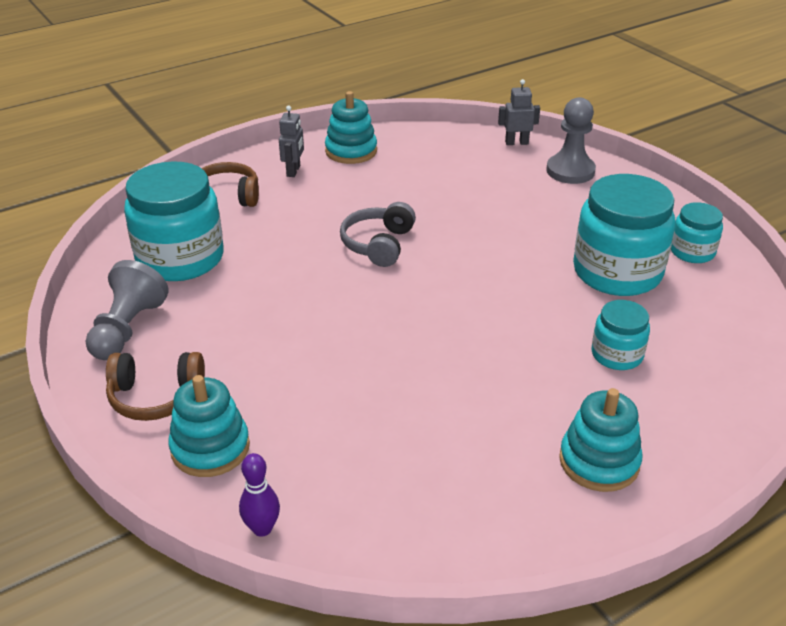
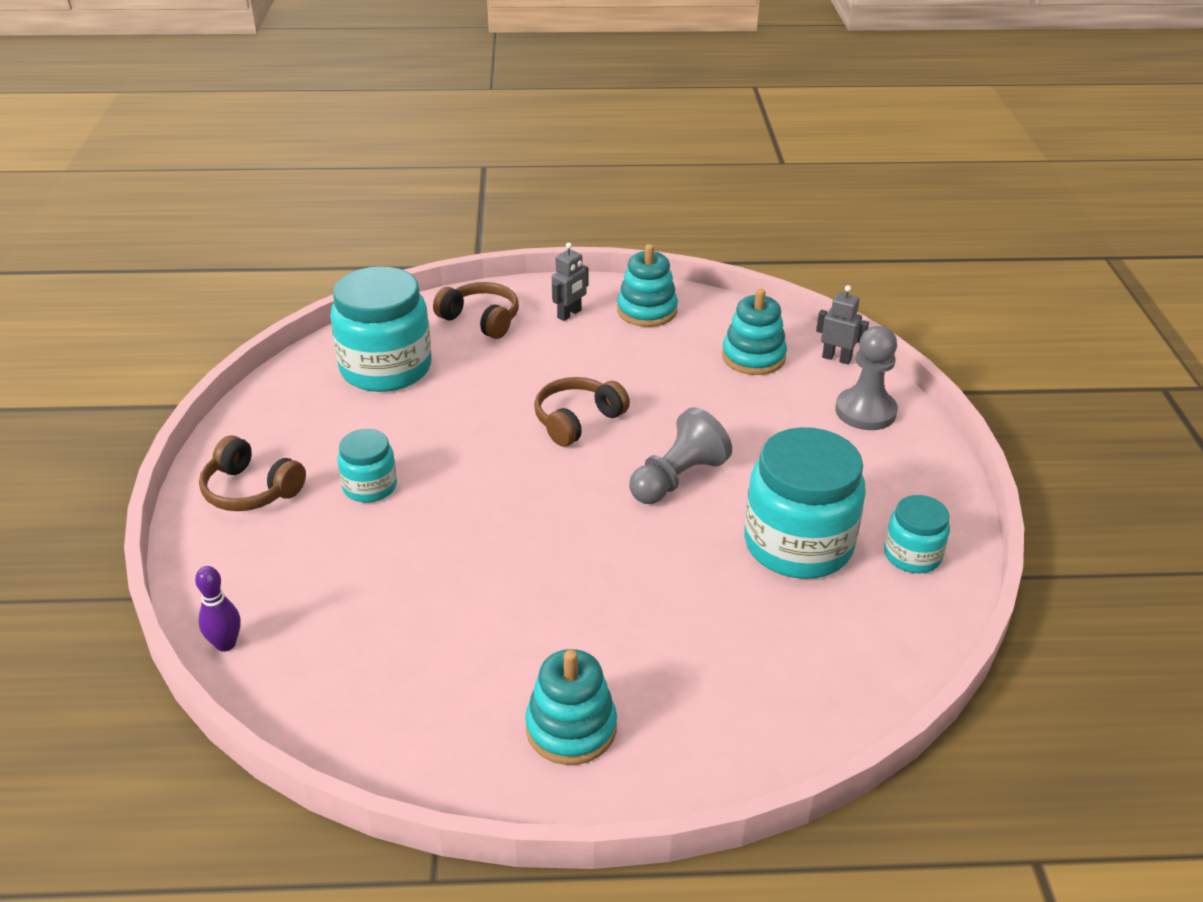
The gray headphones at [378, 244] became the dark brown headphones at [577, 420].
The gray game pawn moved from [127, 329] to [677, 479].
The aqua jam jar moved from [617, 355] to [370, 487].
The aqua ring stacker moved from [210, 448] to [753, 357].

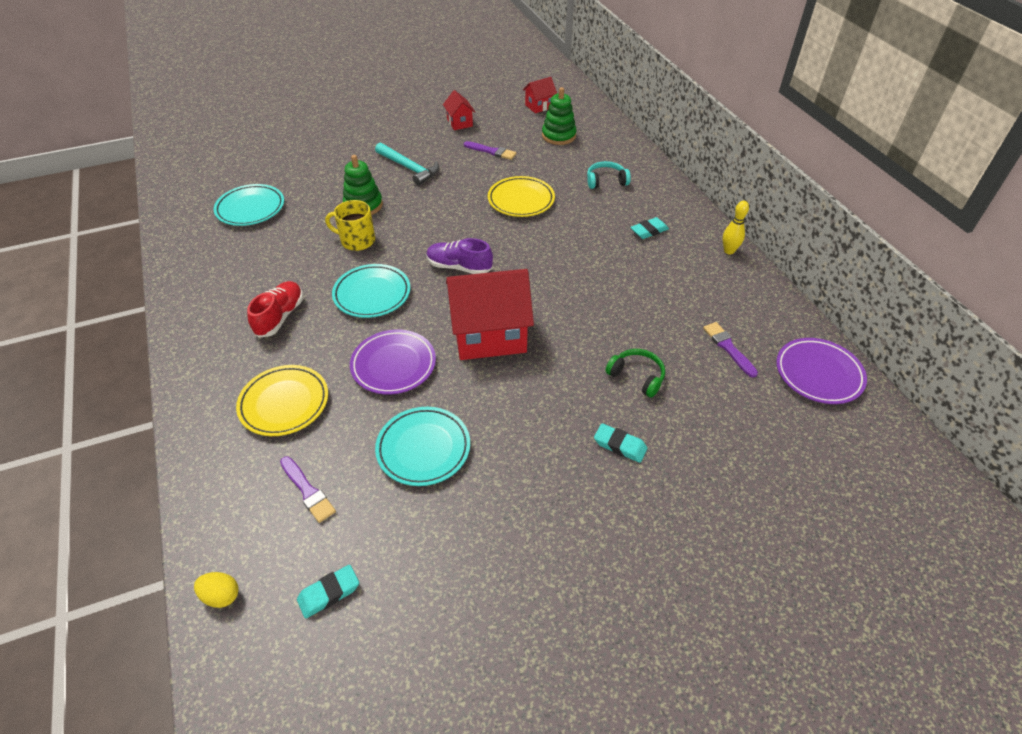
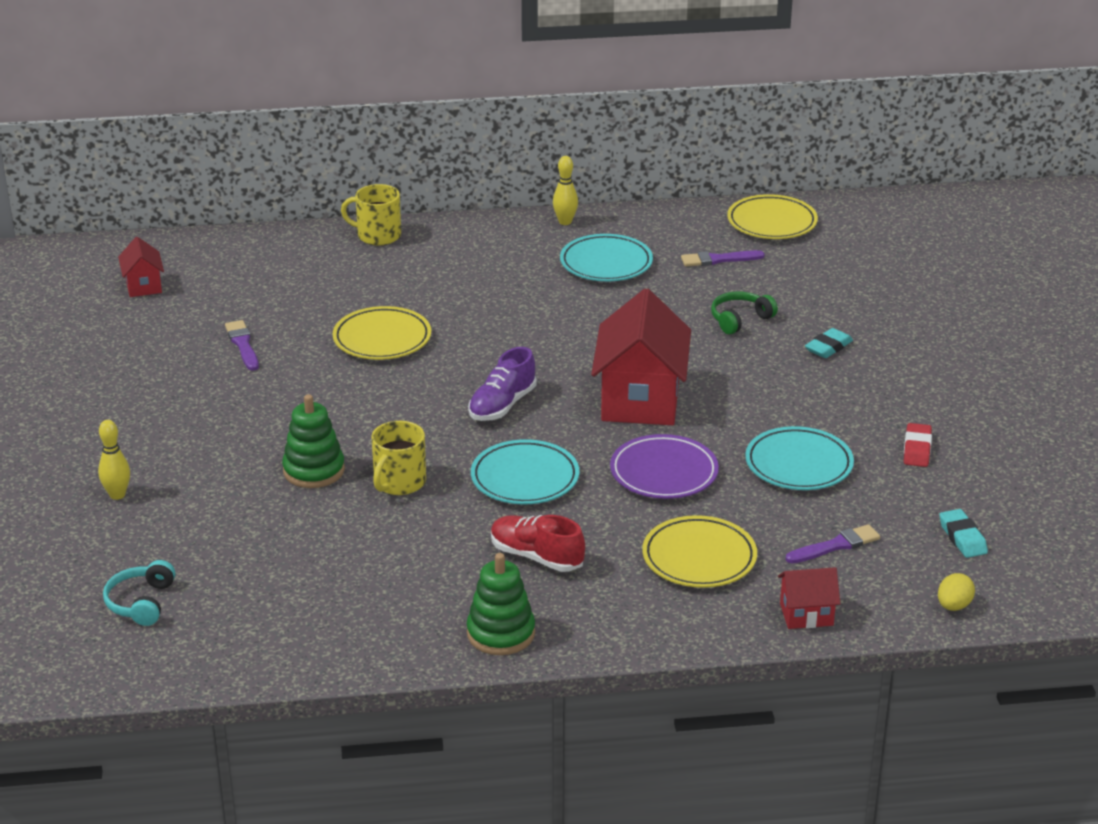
The emerald ring stacker moved from [558, 136] to [501, 633].
The red toy house moved from [459, 123] to [806, 614].
The purple brush at [491, 151] turned 60 degrees counterclockwise.
The aqua carpenter's hammer at [409, 168] disappeared.
The aqua headphones moved from [606, 181] to [141, 602].
The aqua plate moved from [250, 208] to [606, 263].
The aqua eraser at [649, 231] disappeared.
The purple plate at [818, 374] became the bright yellow plate at [772, 223].
The bright yellow mug at [378, 235] appeared.
The bright yellow skittle at [117, 495] appeared.
The red eraser at [917, 449] appeared.

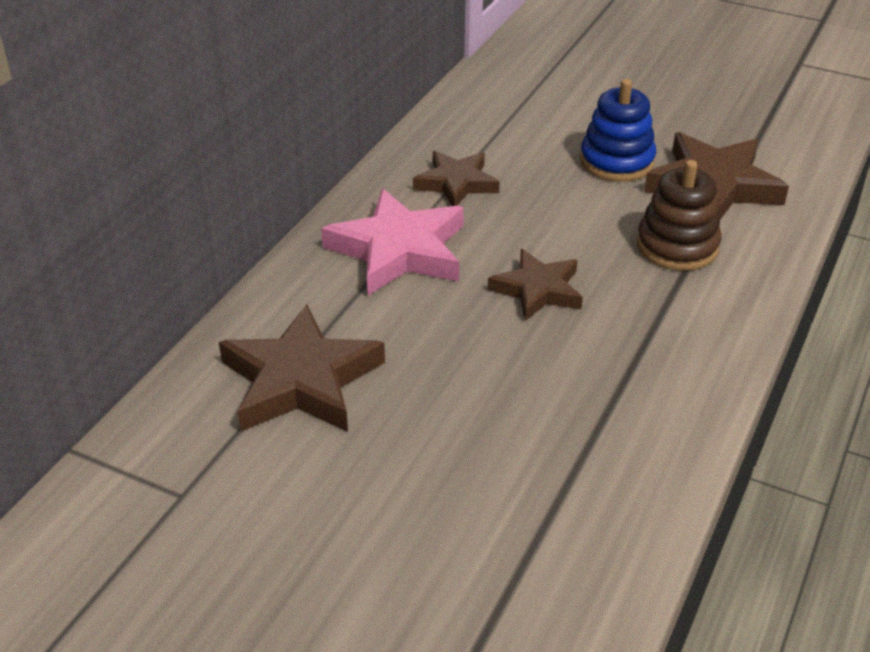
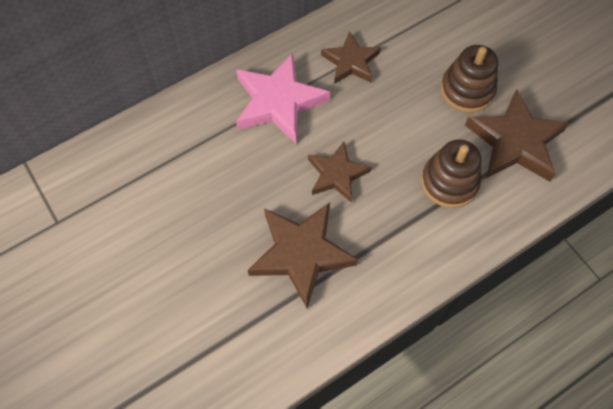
The royal blue ring stacker at [617, 161] became the dark brown ring stacker at [467, 90].
The dark brown five-pointed star moved from [301, 380] to [301, 254].

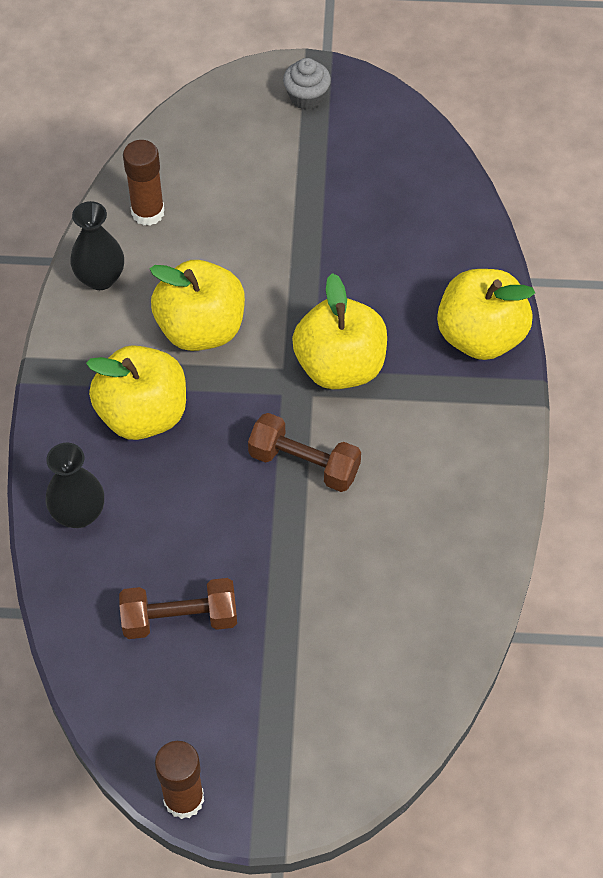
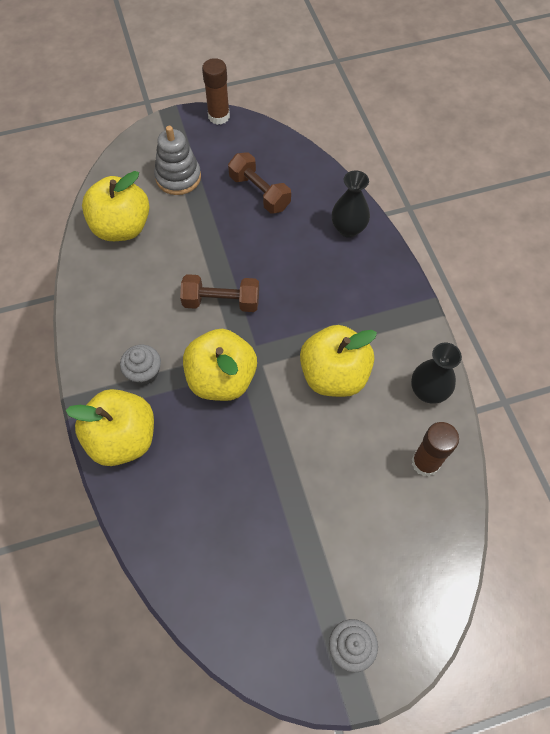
The bright yellow apple fruit moved from [143, 414] to [122, 227].
The dark brown hand weight at [180, 619] turned 75 degrees clockwise.
The gray ring stacker at [178, 177] appeared.
The gray muffin at [144, 372] appeared.

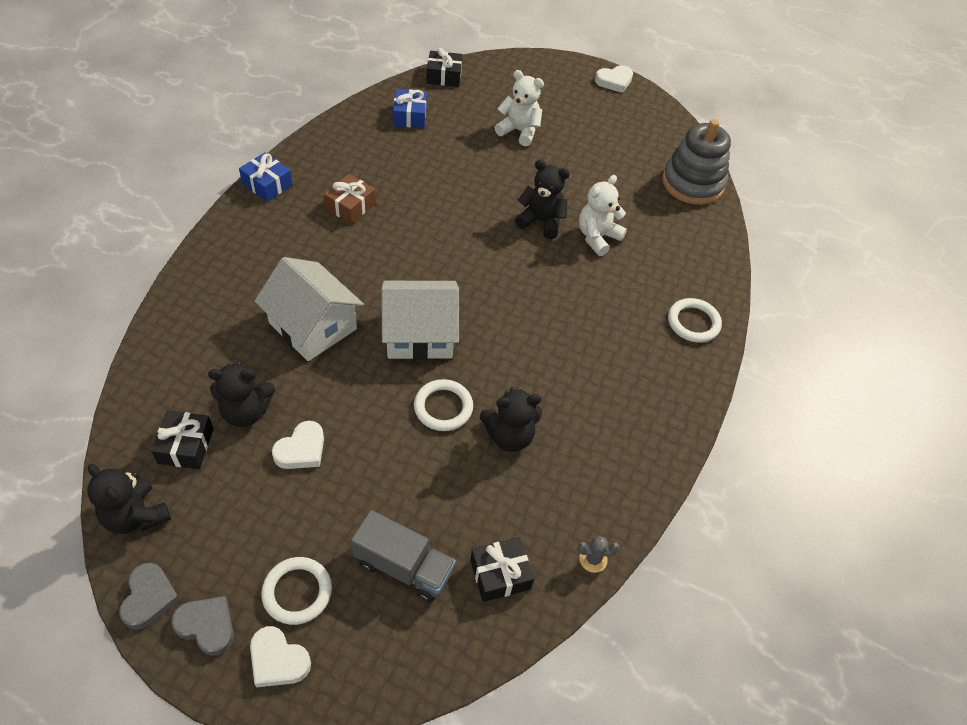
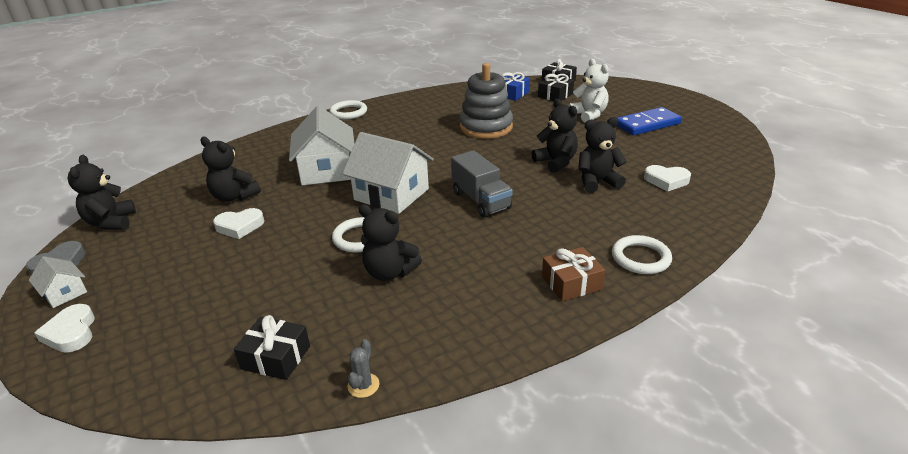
The snow-white heart moved from [614, 81] to [666, 180].
The gray ring stacker moved from [692, 183] to [486, 127].
The royal blue present at [267, 184] disappeared.
The dark brown present moved from [350, 206] to [571, 283].
The snow-white stuffed bear at [597, 237] became the jet-black stuffed bear at [597, 182].
The jet-black present moved from [186, 446] to [555, 95].
The gray truck moved from [403, 567] to [481, 200].
The gray saguaro cactus at [593, 559] turned 75 degrees clockwise.
The snow-white torus moved from [297, 592] to [348, 112].
The gray heart at [207, 626] was replaced by the snow-white toy house at [64, 293].
The royal blue domino at [647, 124] appeared.

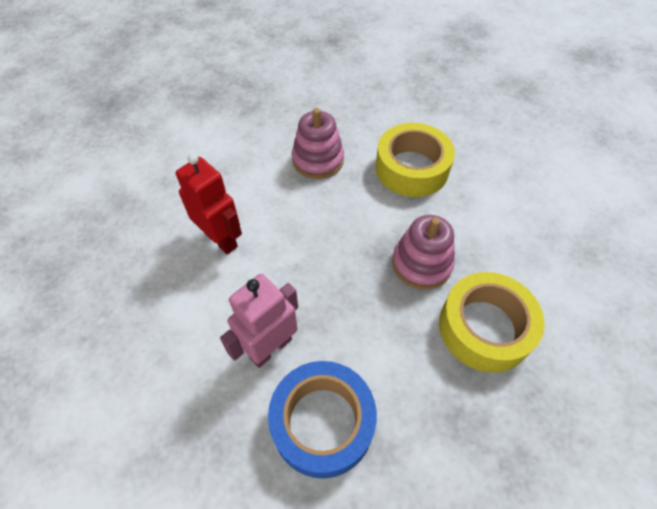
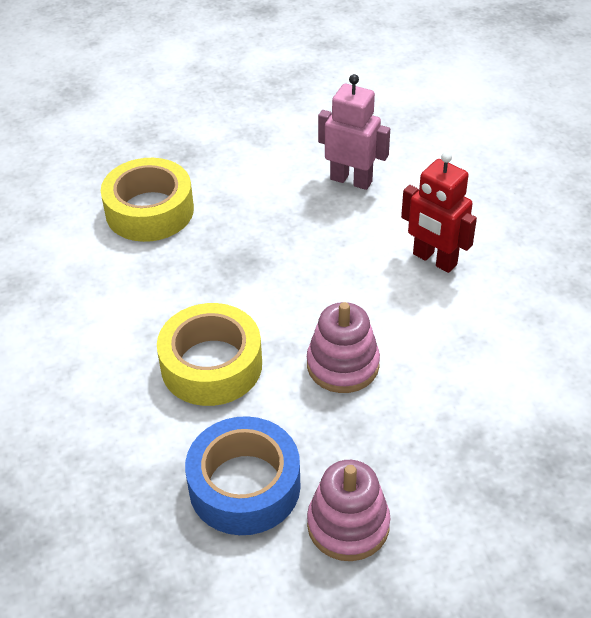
The rose-pink ring stacker moved from [421, 264] to [348, 525].
The rose-pink robot figure at [270, 348] turned 105 degrees counterclockwise.
The royal blue sticky tape moved from [322, 422] to [244, 486].

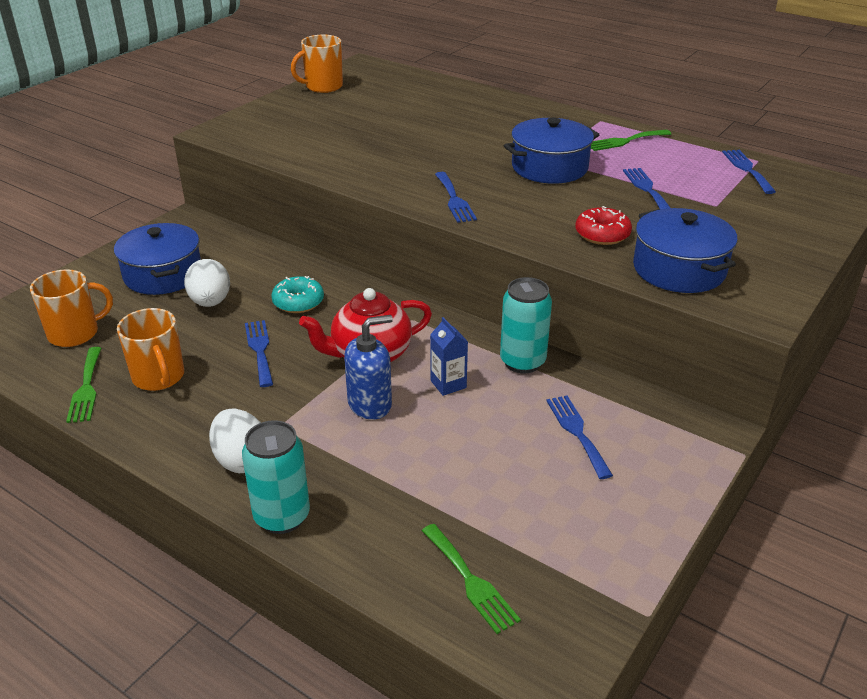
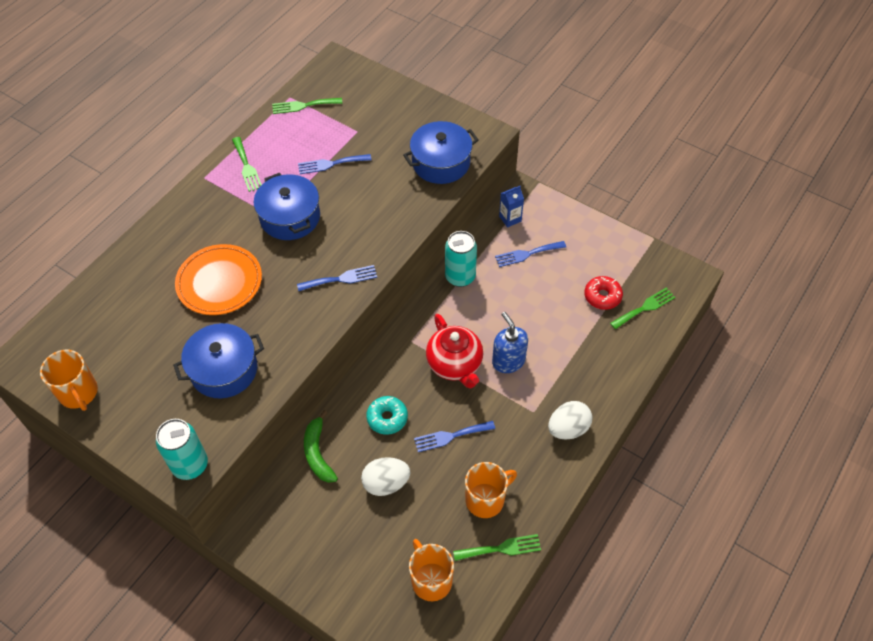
The royal blue dinner fork at [747, 169] became the emerald dinner fork at [303, 105].
The red donut moved from [602, 234] to [602, 296].
The royal blue stockpot moved from [163, 274] to [224, 370].
The royal blue milk carton moved from [448, 384] to [510, 218].
The aqua can moved from [282, 517] to [190, 465].
The bright orange plate at [219, 282] appeared.
The emerald banana fruit at [318, 453] appeared.

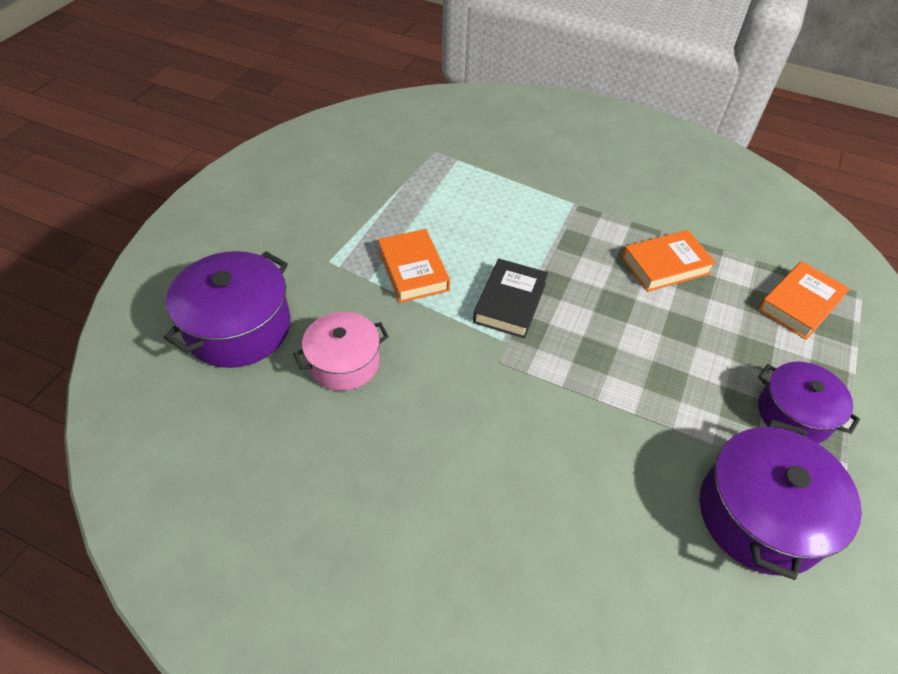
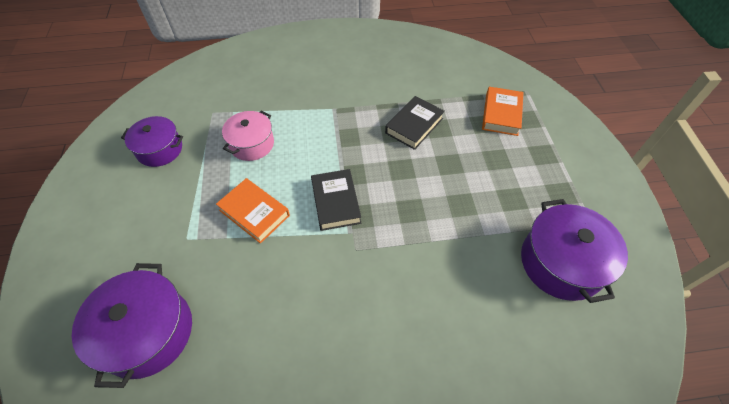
The bright orange hardcover at [665, 265] became the jet-black hardcover at [414, 126].
The rose-pink stockpot moved from [344, 363] to [252, 144].
The purple stockpot moved from [794, 414] to [160, 149].

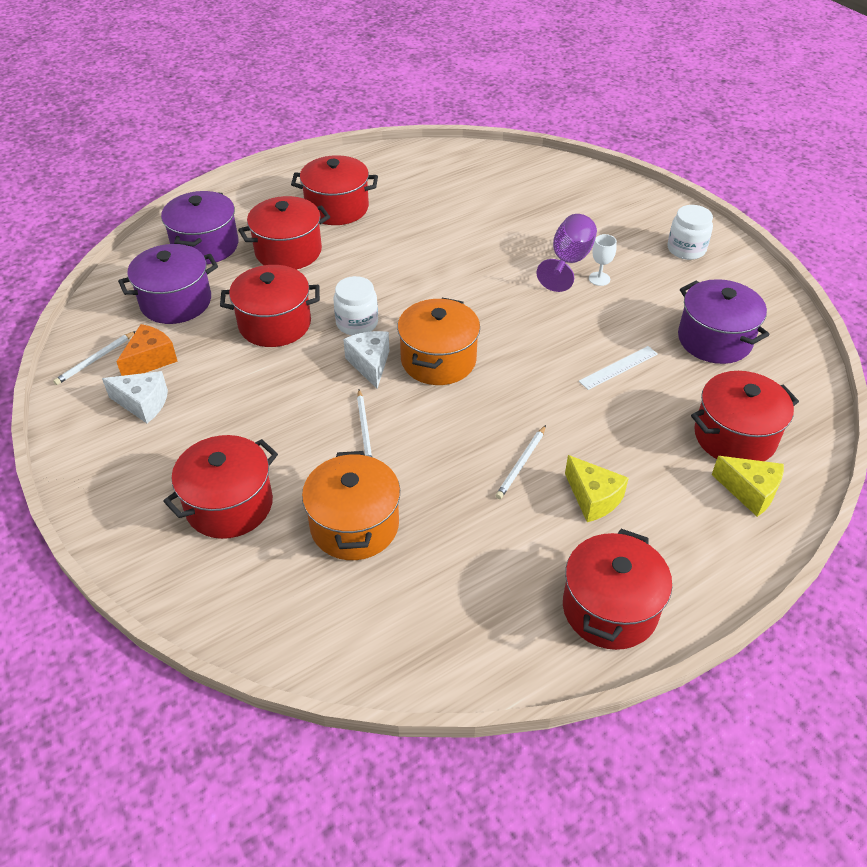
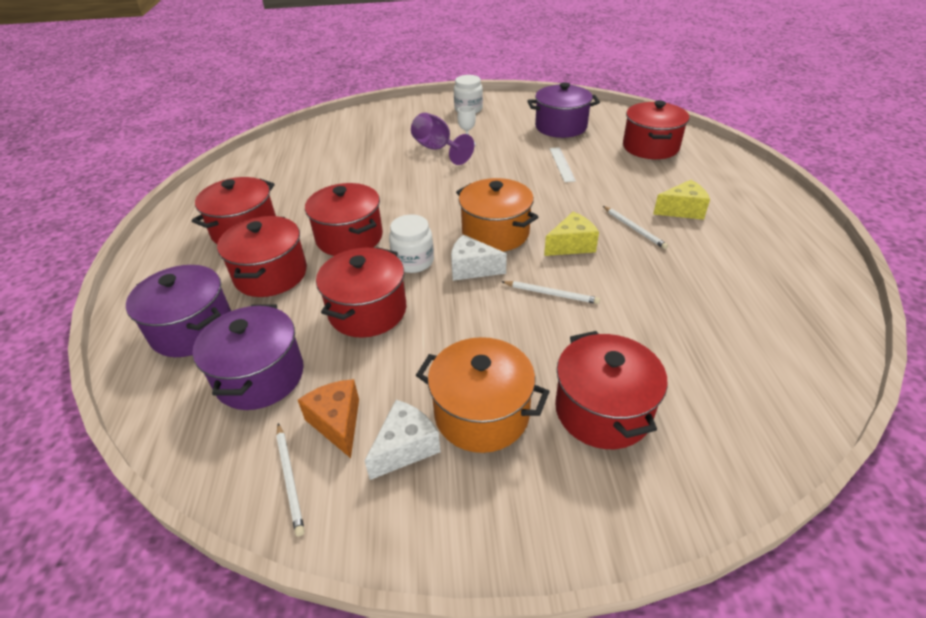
The bright orange stockpot moved from [354, 525] to [481, 413].
The bright yellow cheese moved from [750, 492] to [571, 245].
The red stockpot moved from [610, 608] to [349, 237].

